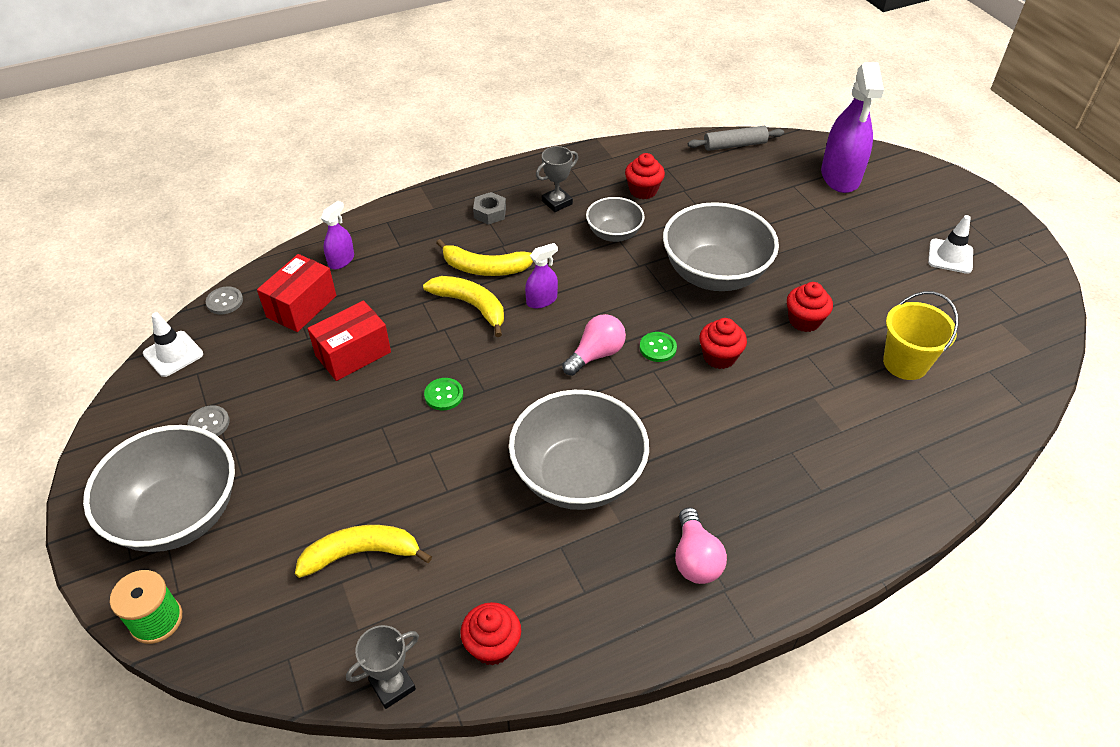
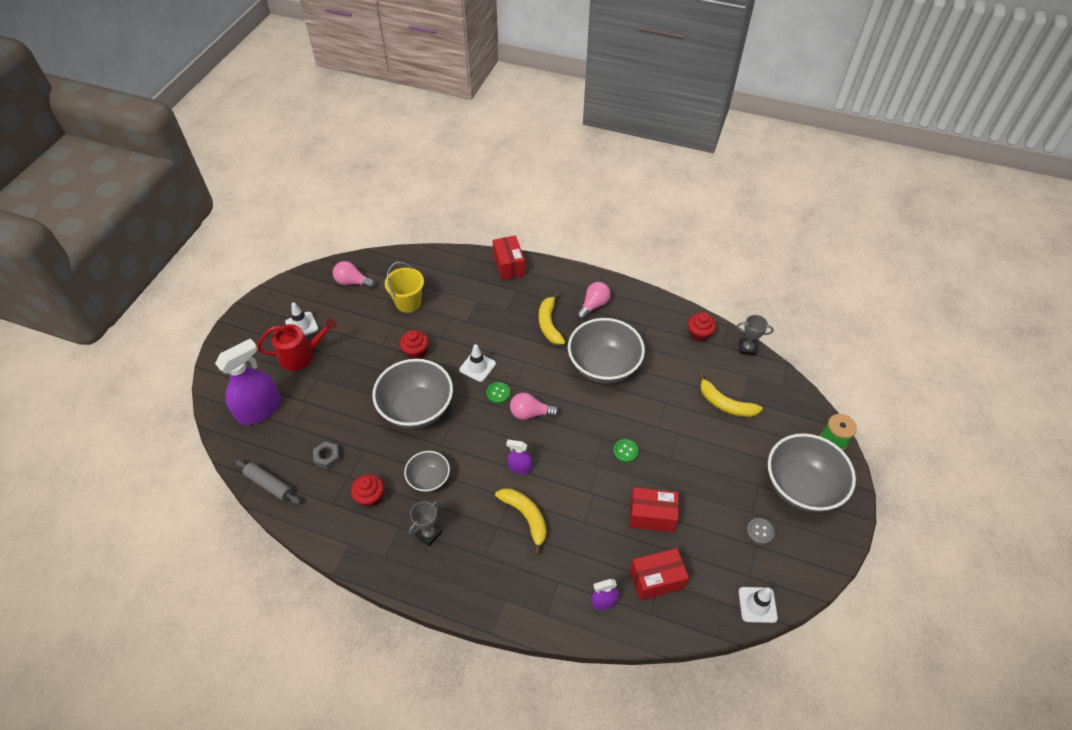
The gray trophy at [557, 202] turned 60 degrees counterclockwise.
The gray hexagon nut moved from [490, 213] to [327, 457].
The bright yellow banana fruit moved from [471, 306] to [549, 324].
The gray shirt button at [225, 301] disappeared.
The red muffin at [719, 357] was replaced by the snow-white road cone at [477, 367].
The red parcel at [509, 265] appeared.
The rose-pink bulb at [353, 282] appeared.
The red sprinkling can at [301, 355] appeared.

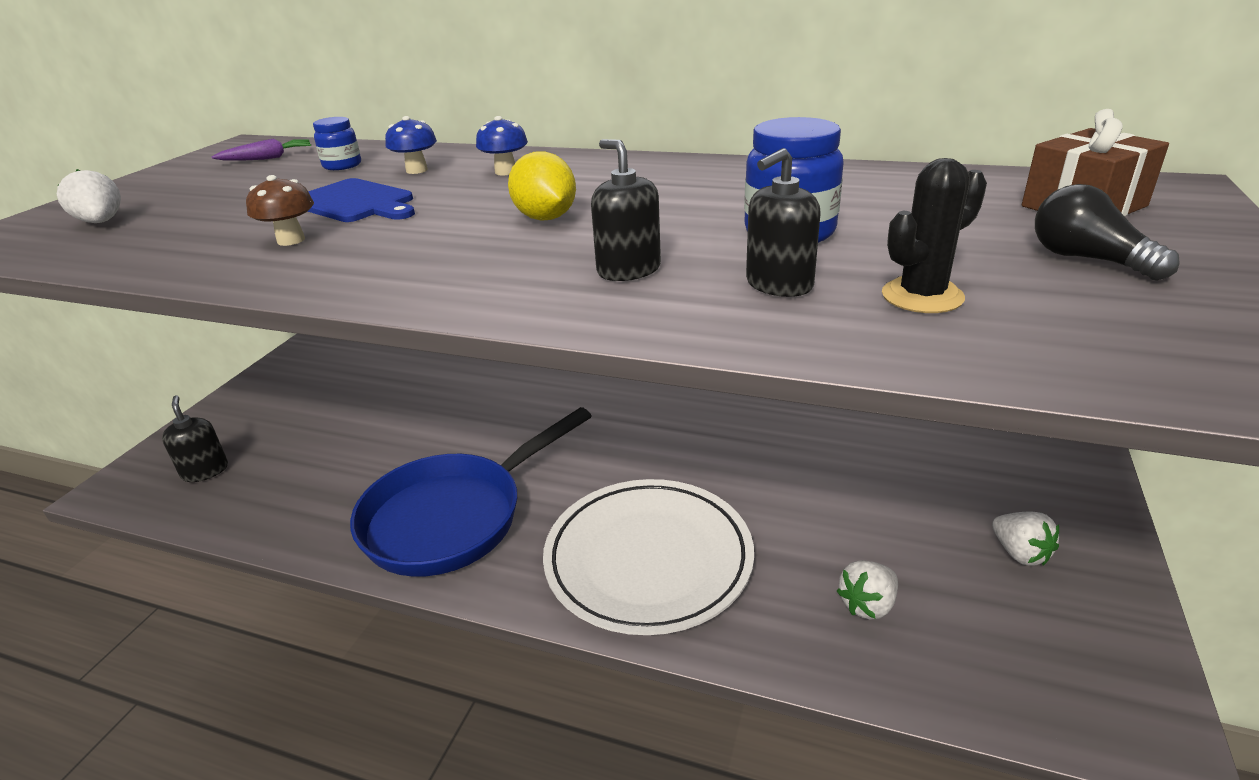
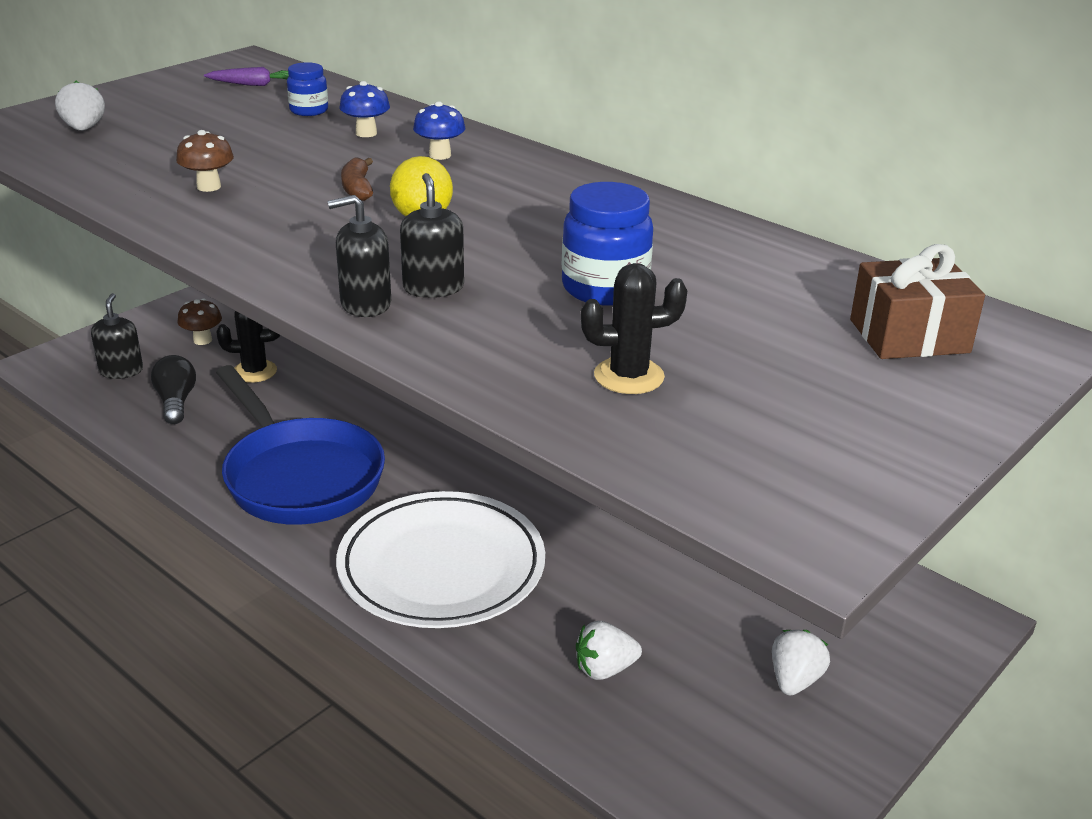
The jet-black pump bottle moved from [779, 284] to [365, 304].
The royal blue cutting board at [355, 202] disappeared.
The jet-black bulb moved from [1087, 259] to [176, 402].
The royal blue pan at [453, 517] turned 105 degrees counterclockwise.
The snow-white toy strawberry at [1019, 553] turned 150 degrees counterclockwise.
The dark brown banana fruit at [357, 188] appeared.
The dark brown fungus at [202, 340] appeared.
The jet-black saguaro cactus at [254, 371] appeared.

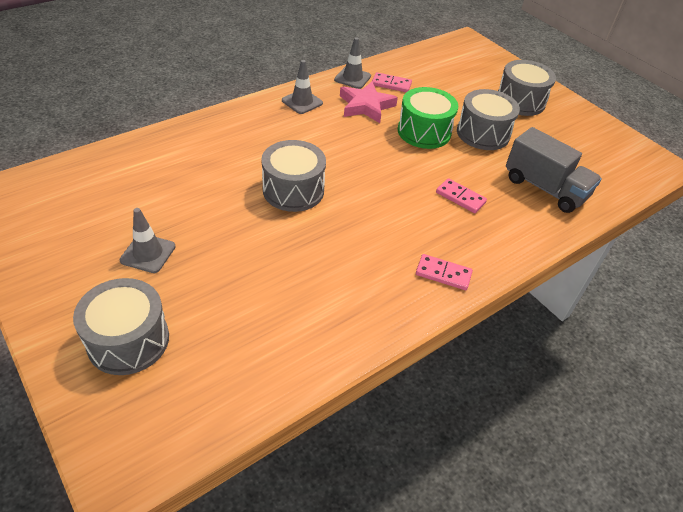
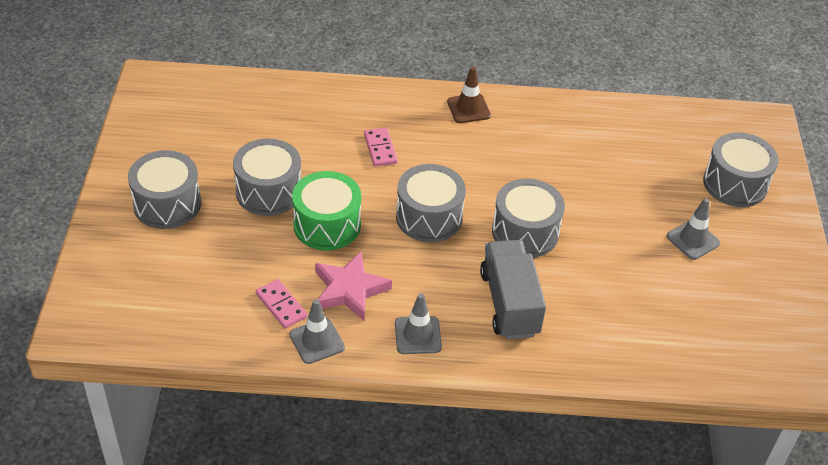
The gray truck moved from [544, 188] to [509, 303].
The rose-pink domino at [443, 274] was replaced by the dark brown road cone at [468, 109].
The gray snare drum at [429, 217] appeared.

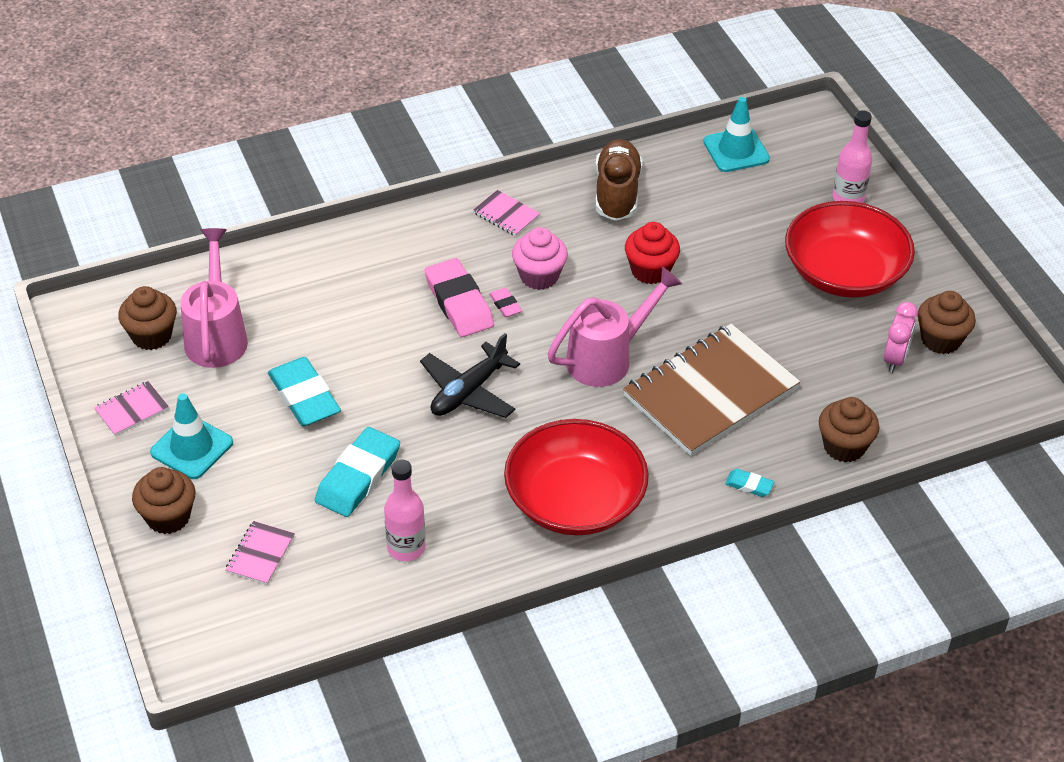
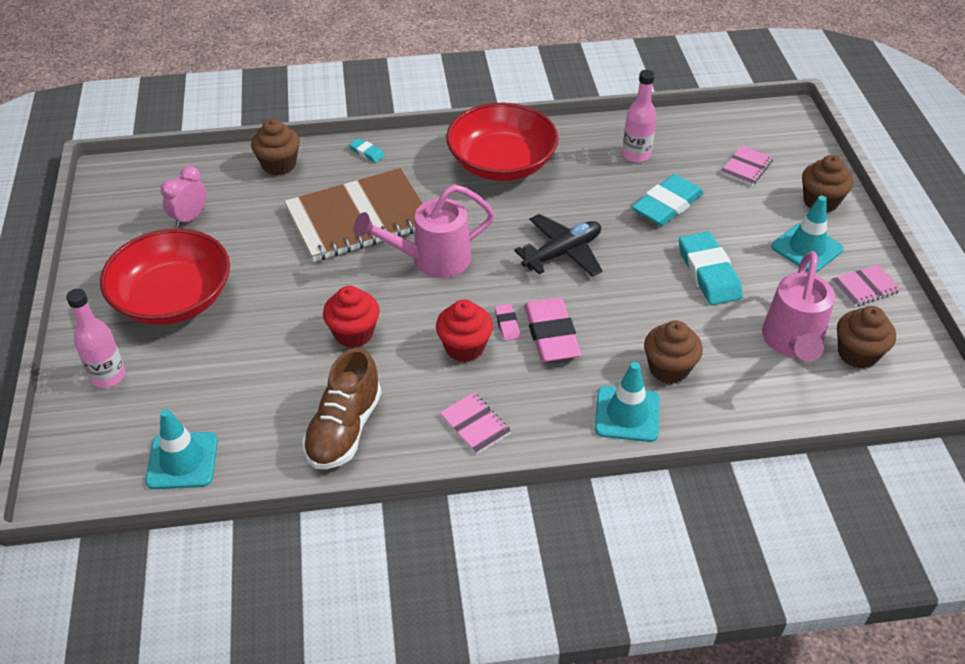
The rose-pink muffin at [539, 276] became the red muffin at [464, 347].
The dark brown muffin moved from [940, 340] to [669, 368].
The aqua road cone at [627, 414] appeared.

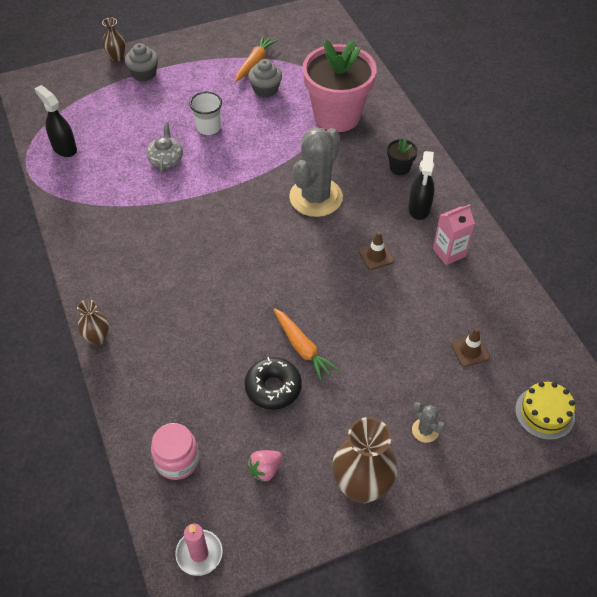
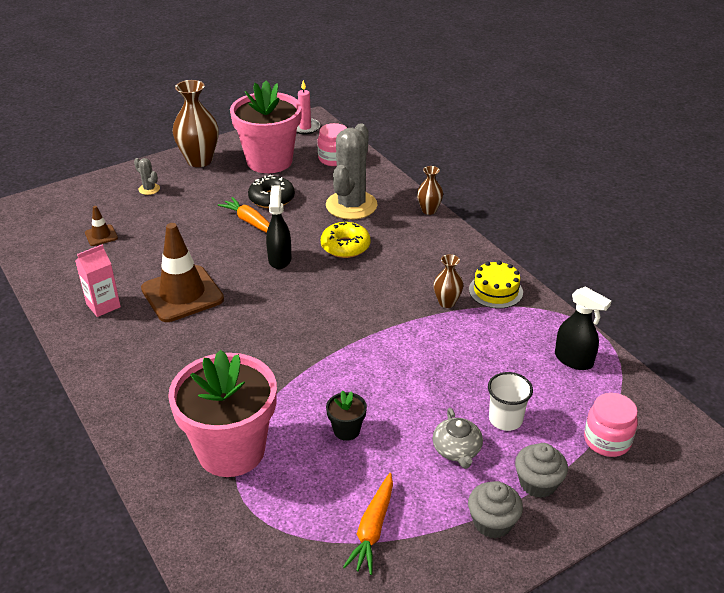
The dark brown tall vase moved from [117, 57] to [447, 302].
The gray muffin moved from [265, 89] to [492, 522].
The snow-white tumbler moved from [208, 127] to [505, 419].
The gray tea pot moved from [166, 159] to [457, 450].
The gray saguaro cactus moved from [316, 197] to [351, 205].
The jet-black potted plant moved from [399, 168] to [346, 430].
The jet-black sprayer moved from [419, 208] to [279, 259].
The dark brown road cone at [376, 256] changed to 2.22 times the size.
The bright yellow layer cake moved from [544, 413] to [495, 291].
The rose-pink toy strawberry at [265, 470] was replaced by the rose-pink potted plant at [269, 161].
The bright yellow donut at [345, 246] appeared.
The rose-pink jam jar at [607, 441] appeared.

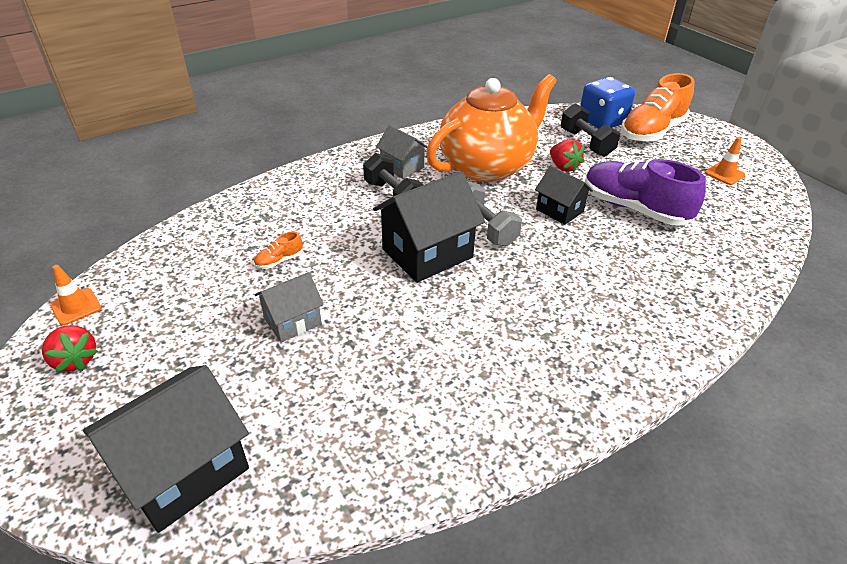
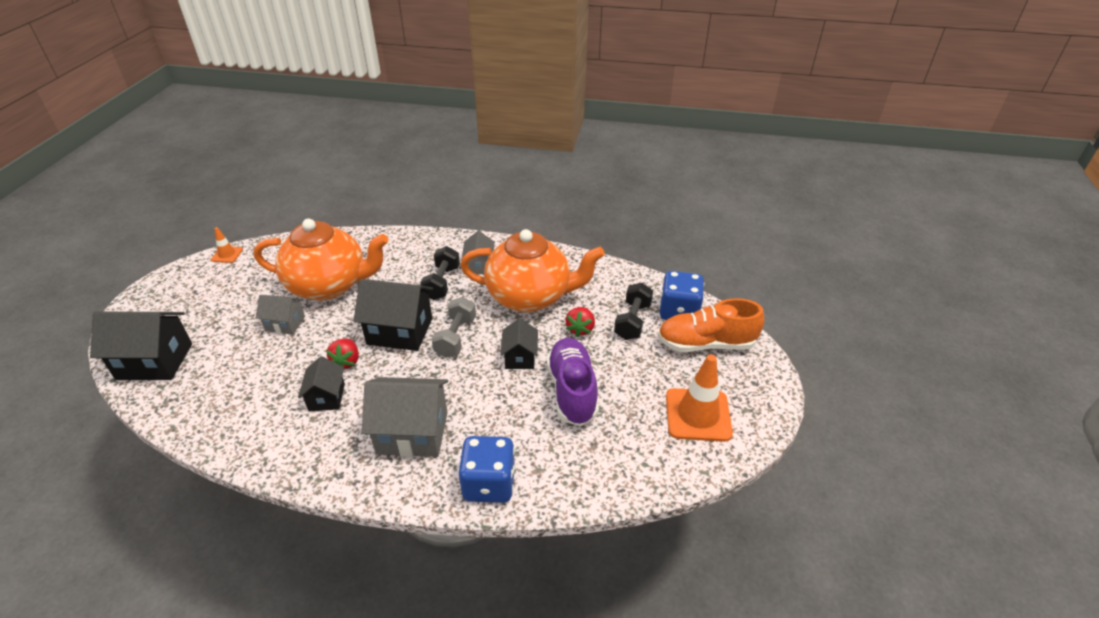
The bright orange road cone at [724, 174] changed to 1.97 times the size.
The bright orange sneaker at [279, 261] was replaced by the bright orange tea pot at [329, 286].
The red toy strawberry moved from [75, 360] to [346, 362].
The jet-black toy house at [326, 397] appeared.
The gray toy house at [412, 433] appeared.
The royal blue dice at [489, 484] appeared.

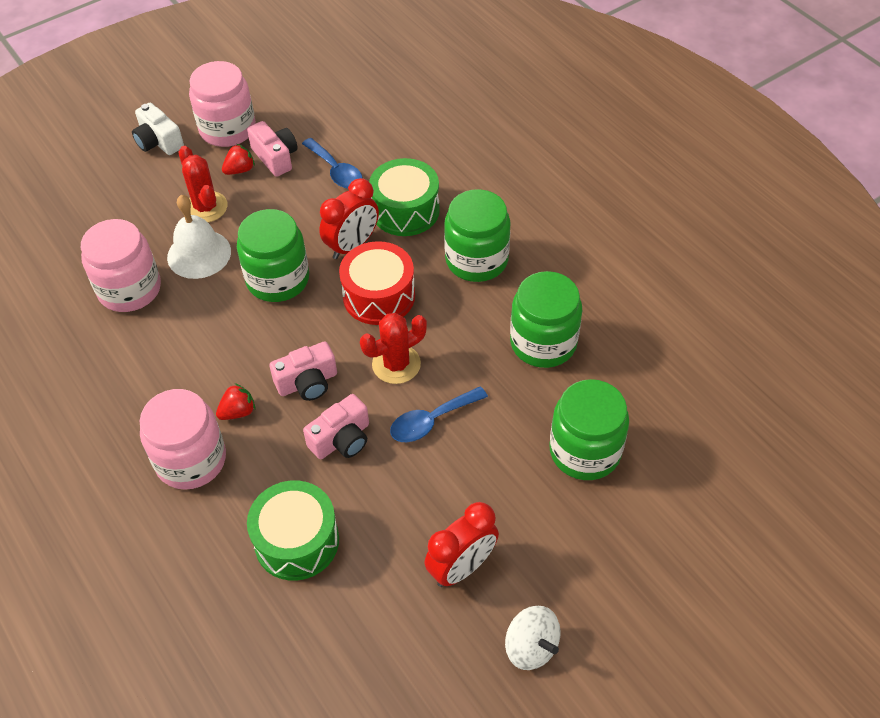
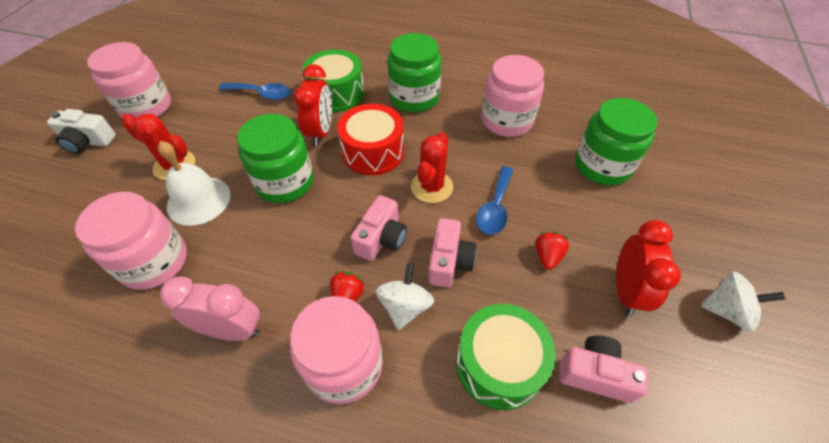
The rose-pink compact camera moved from [275, 157] to [595, 374].
The red toy strawberry moved from [240, 170] to [547, 256].
The emerald jam jar at [543, 342] became the rose-pink jam jar at [506, 121].
The snow-white spinning top at [405, 306] appeared.
The rose-pink clock at [232, 330] appeared.

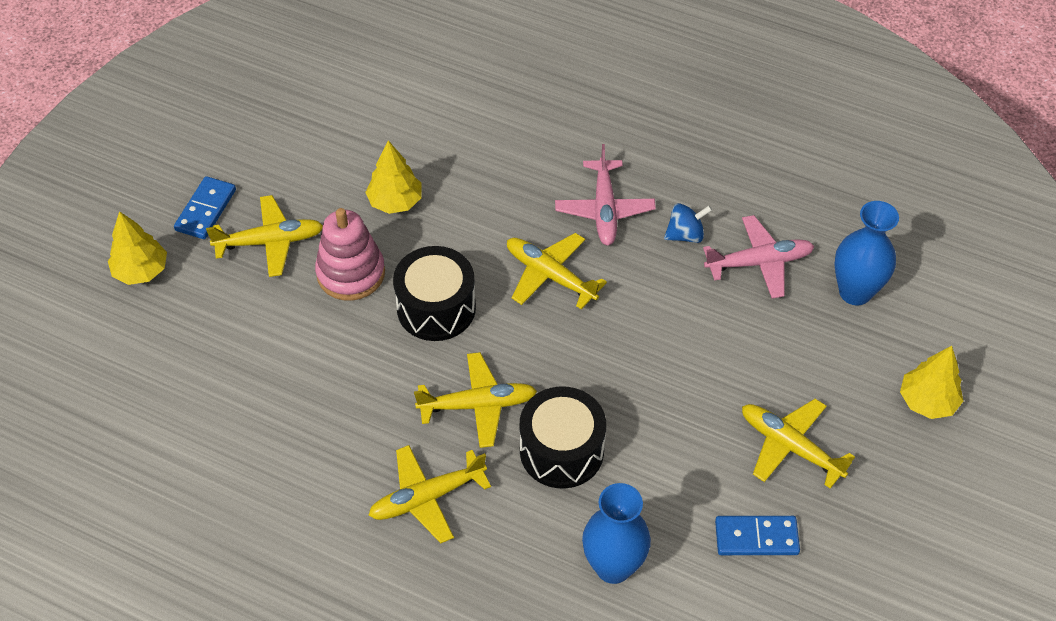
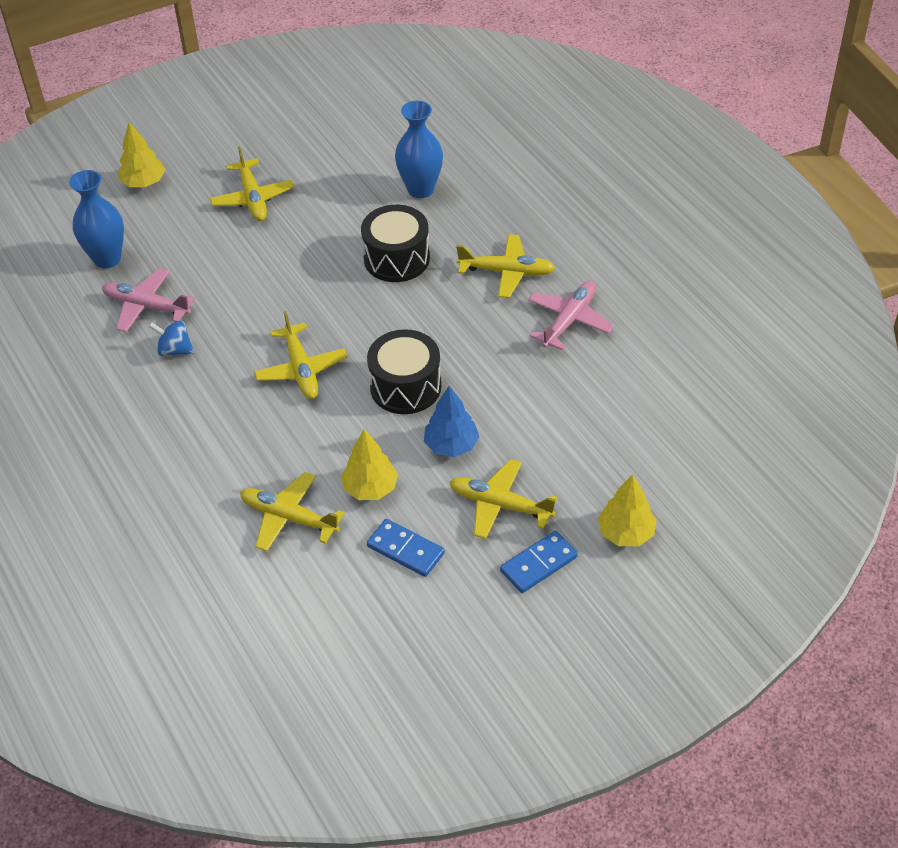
The rose-pink aeroplane moved from [604, 209] to [569, 320].
The rose-pink ring stacker at [351, 273] was replaced by the royal blue tree at [451, 445].
The bright yellow aeroplane moved from [477, 405] to [289, 518].
The royal blue domino moved from [756, 537] to [405, 550].

